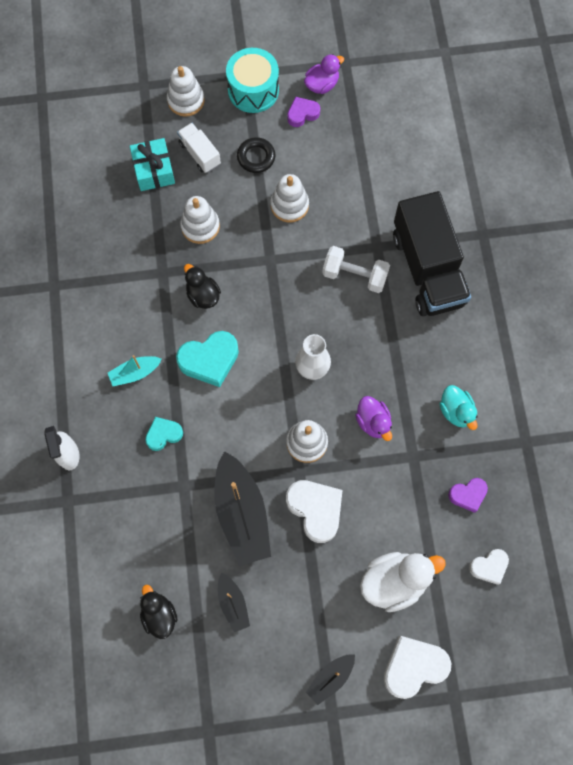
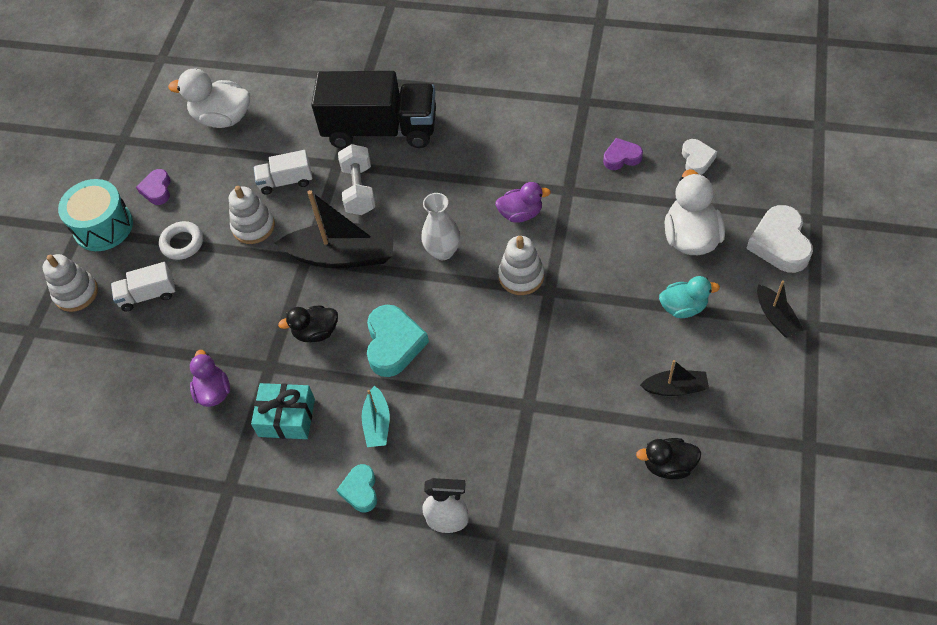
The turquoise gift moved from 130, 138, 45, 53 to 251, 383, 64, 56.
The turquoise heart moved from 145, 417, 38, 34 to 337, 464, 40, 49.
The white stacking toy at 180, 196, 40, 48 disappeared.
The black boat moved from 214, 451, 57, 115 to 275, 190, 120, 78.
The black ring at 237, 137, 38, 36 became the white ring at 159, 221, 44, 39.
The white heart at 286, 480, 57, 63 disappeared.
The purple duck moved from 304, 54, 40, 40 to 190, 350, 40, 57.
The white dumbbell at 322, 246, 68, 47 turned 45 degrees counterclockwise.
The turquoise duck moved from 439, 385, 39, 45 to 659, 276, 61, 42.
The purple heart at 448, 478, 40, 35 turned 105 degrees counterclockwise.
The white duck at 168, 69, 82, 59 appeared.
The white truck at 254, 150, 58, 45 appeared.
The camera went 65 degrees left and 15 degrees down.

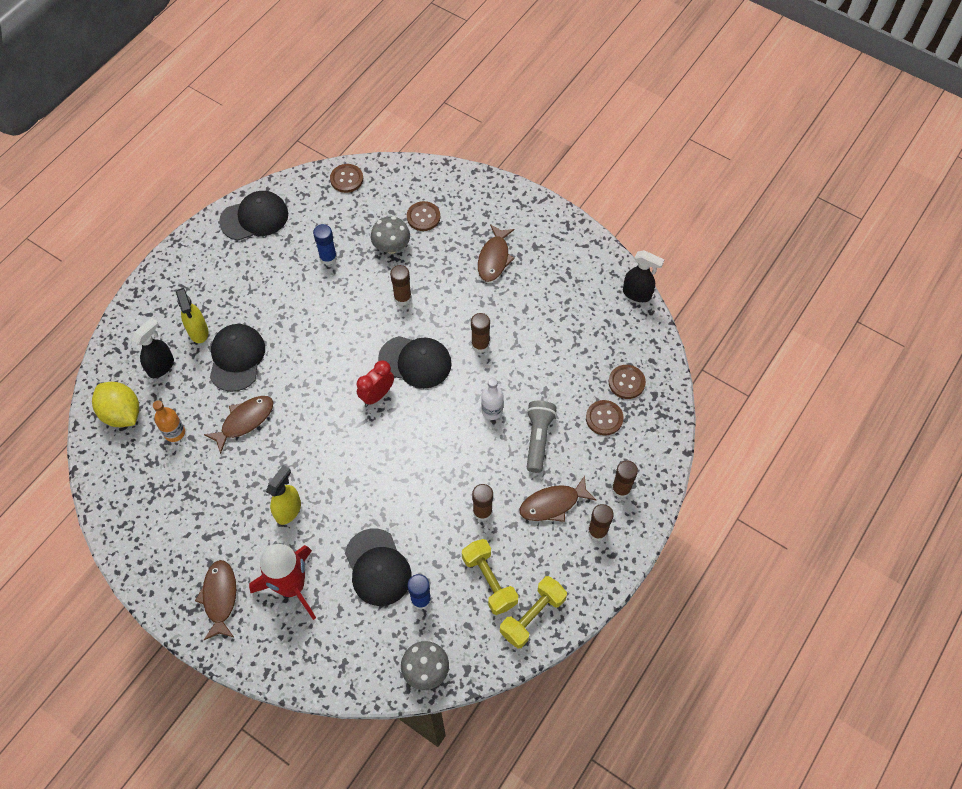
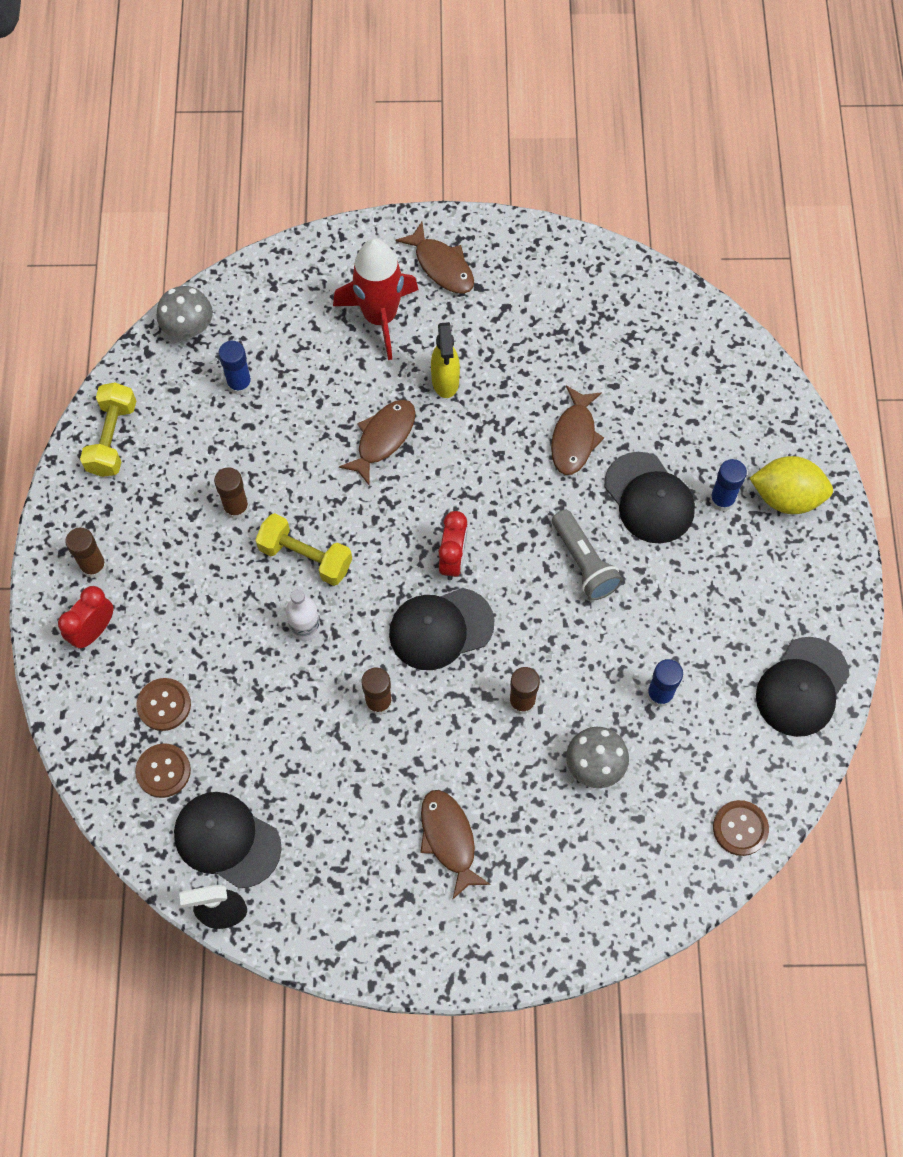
The yellow lemon moved from 92, 382, 47, 45 to 749, 456, 84, 58.
The black spray bottle at 132, 318, 42, 60 disappeared.
The orange bottle at 153, 400, 32, 42 disappeared.
The yellow spray bottle at 176, 288, 32, 55 was replaced by the blue glue stick at 710, 459, 37, 52.
The black cap moved from 345, 528, 67, 78 to 174, 792, 108, 96.
The brown button at 407, 201, 33, 30 disappeared.
The yellow dumbbell moved from 462, 539, 56, 76 to 256, 513, 96, 73.
The brown fish moved from 519, 476, 77, 46 to 339, 400, 77, 85.
The grey flashlight moved from 527, 401, 30, 72 to 552, 510, 71, 91.
The brown glue stick at 612, 461, 26, 37 was replaced by the red clock at 58, 586, 55, 63.
The camera went 145 degrees right and 5 degrees up.

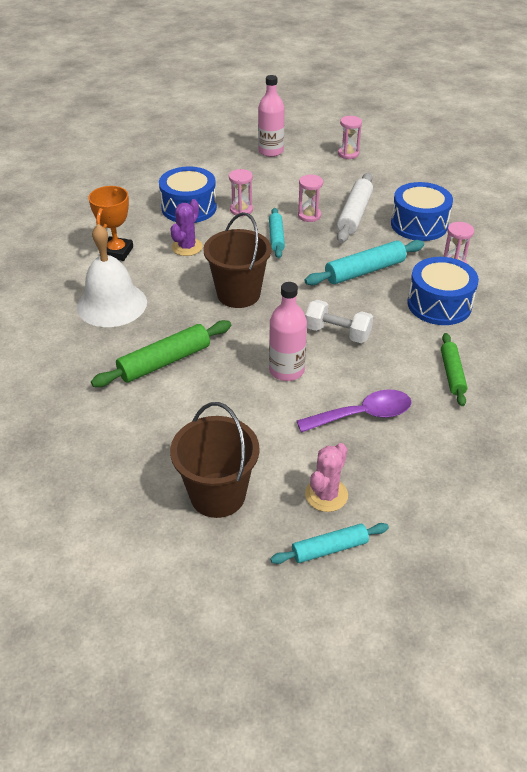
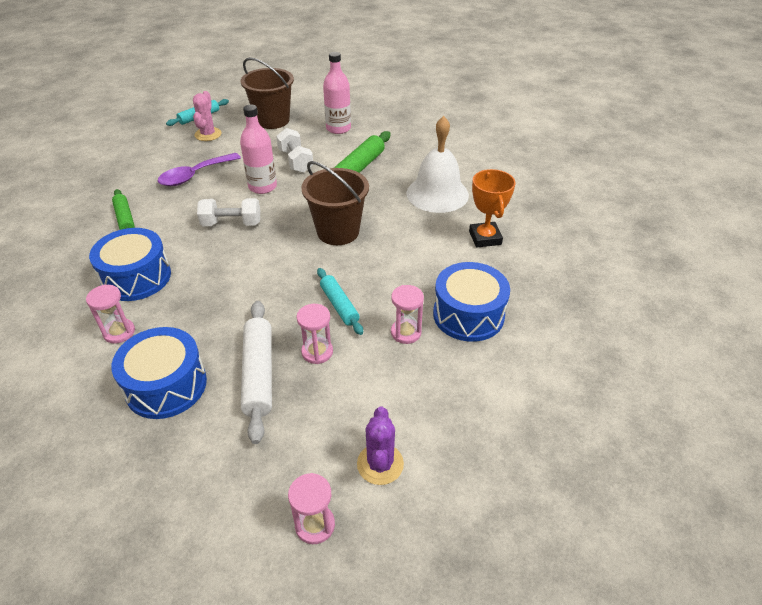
The purple cactus moved from 170, 199, 33, 57 to 357, 407, 47, 78.
The pink bottle moved from 258, 75, 27, 82 to 323, 52, 28, 82.
The turquoise rolling pin at 305, 240, 119, 45 disappeared.
The white dumbbell at 276, 128, 38, 45 appeared.
The camera went 155 degrees right and 0 degrees up.

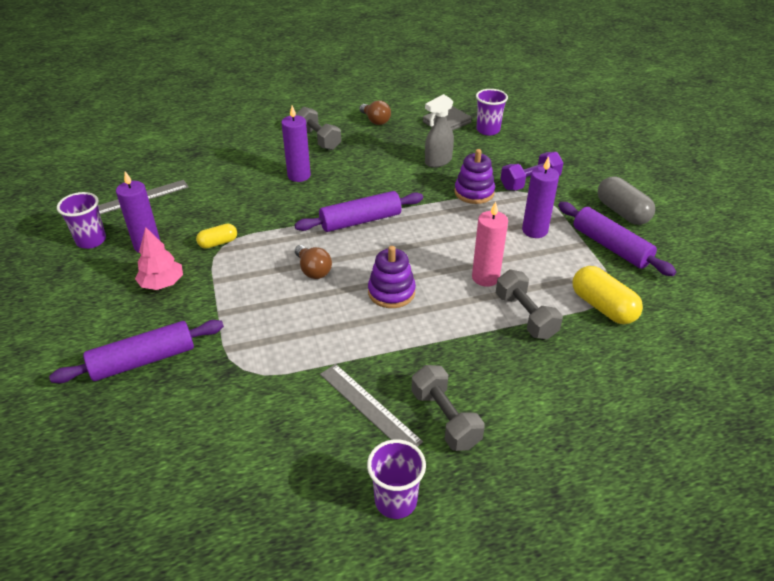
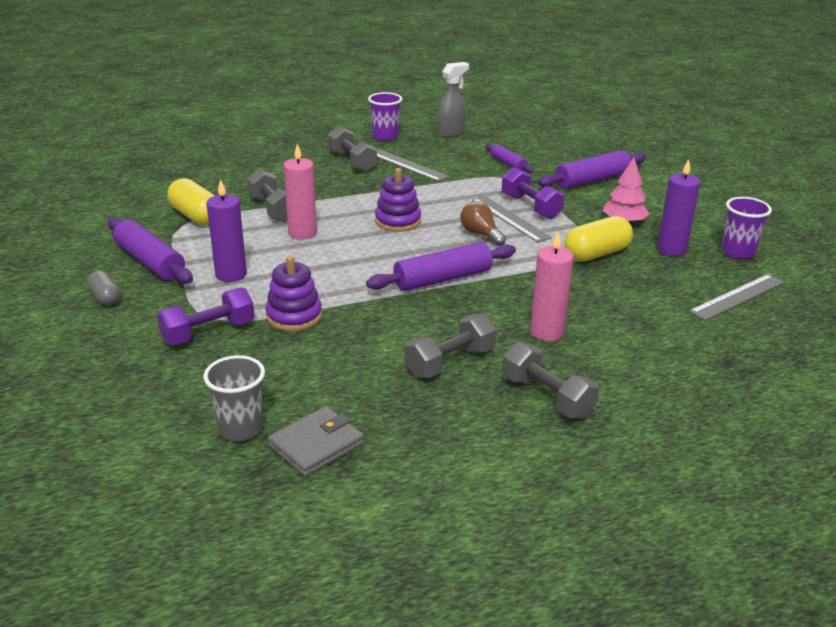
The yellow capsule at 196, 224, 41, 25 changed to 1.70 times the size.
The purple candle at 281, 106, 30, 76 became the pink candle at 530, 232, 44, 109.
The brown light bulb at 359, 100, 32, 25 disappeared.
The grey spray bottle moved from 425, 94, 29, 74 to 438, 62, 31, 76.
The purple cup at 476, 89, 32, 46 became the grey cup at 204, 355, 61, 86.
The grey capsule at 598, 176, 57, 49 changed to 0.59 times the size.
The grey dumbbell at 405, 313, 91, 65 appeared.
The grey ruler at 472, 196, 80, 47 appeared.
The purple rolling pin at 485, 144, 48, 29 appeared.
The purple dumbbell at 502, 167, 62, 52 appeared.
The camera went 175 degrees right and 10 degrees down.

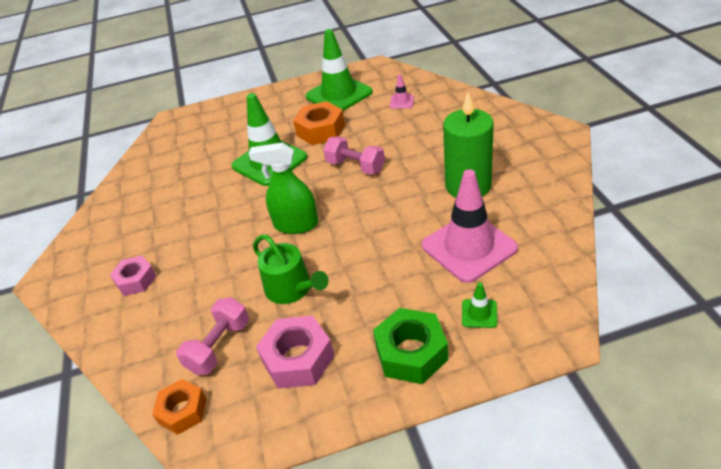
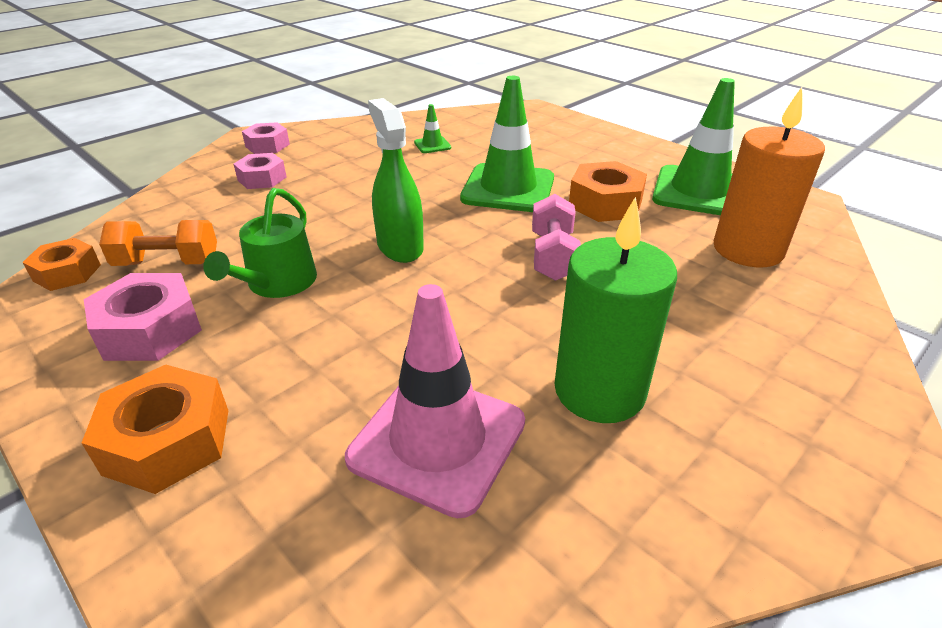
The pink dumbbell at 176, 297, 73, 78 became the orange dumbbell at 99, 220, 118, 46.
The green nut at 373, 308, 75, 76 became the orange nut at 82, 365, 146, 129.
The pink traffic cone at 390, 74, 24, 35 was replaced by the orange candle at 713, 87, 112, 180.
The green traffic cone moved from 462, 282, 35, 46 to 414, 104, 37, 49.
The pink nut at 242, 122, 48, 32 appeared.
The camera went 55 degrees right and 5 degrees down.

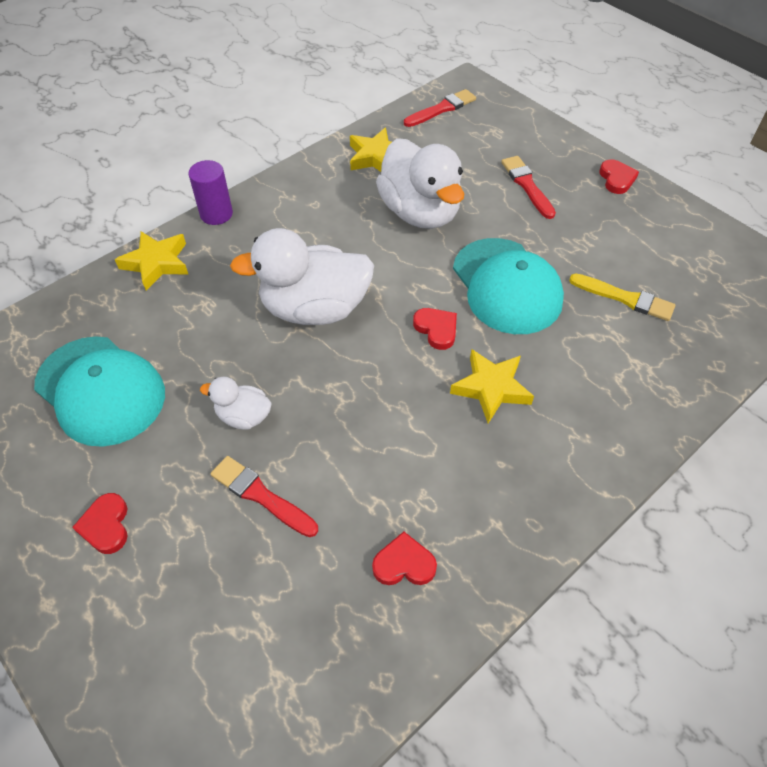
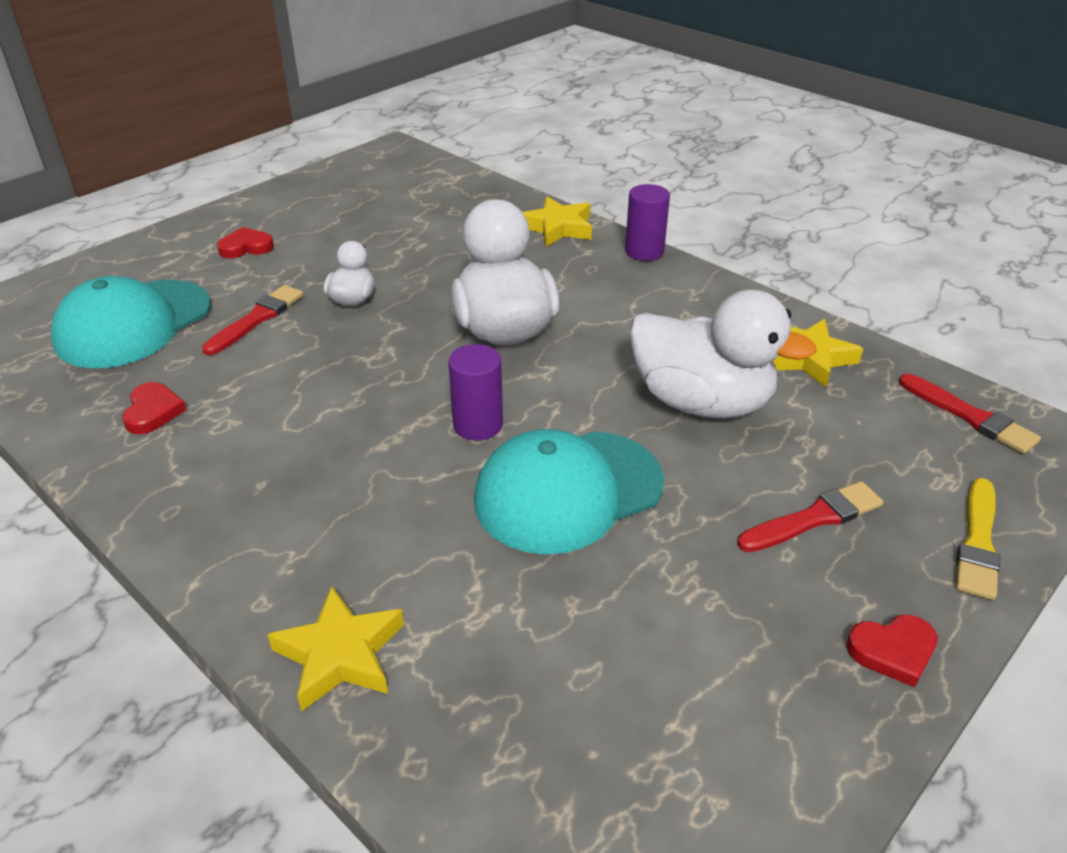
The turquoise cap moved from 34, 336, 131, 111 to 51, 276, 159, 92.
The white duck at 376, 138, 88, 91 turned 120 degrees counterclockwise.
The red heart at 413, 308, 44, 42 was replaced by the purple cylinder at 448, 344, 55, 96.
The yellow star moved from 450, 349, 84, 74 to 268, 586, 136, 125.
The yellow brush moved from 569, 273, 106, 48 to 956, 478, 45, 122.
The camera went 85 degrees right and 15 degrees down.

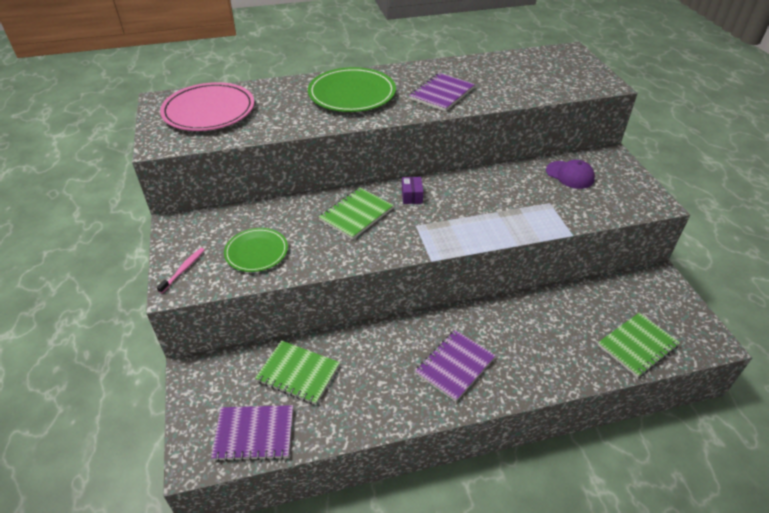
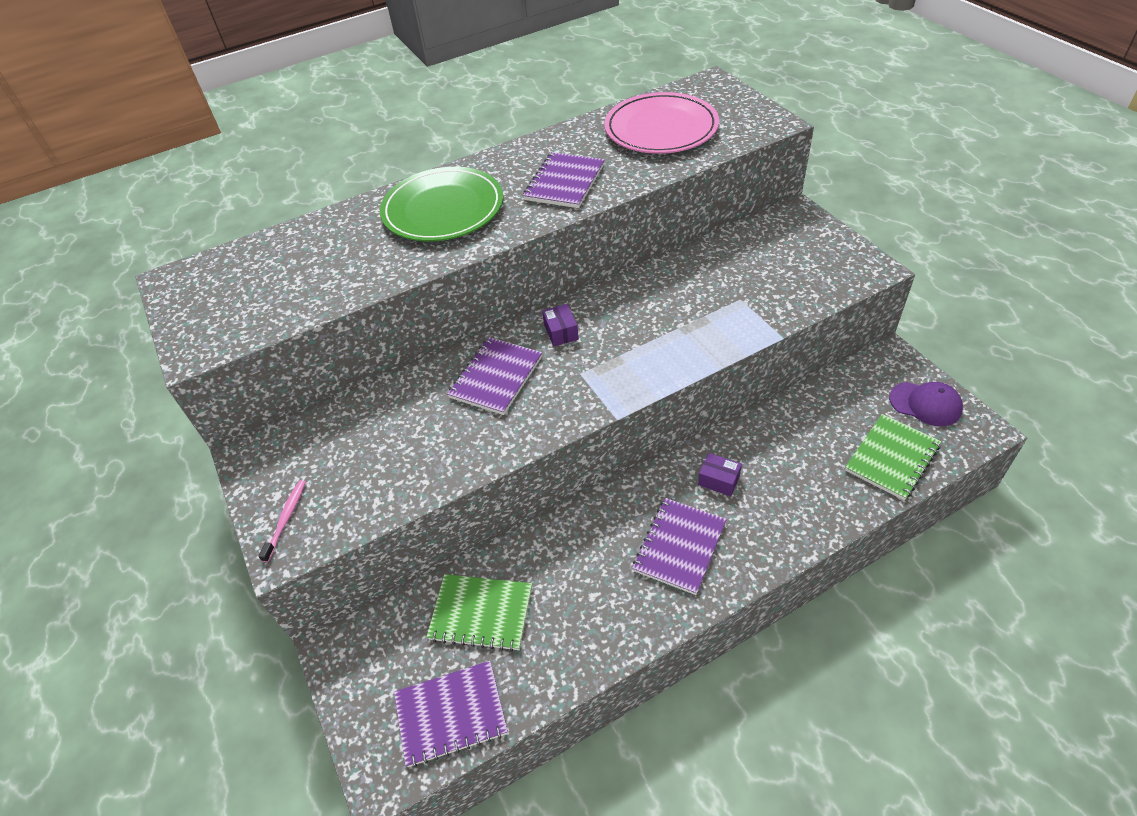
The pink plate moved from 160, 82, 94, 49 to 604, 92, 115, 62.
The green plate at 224, 228, 64, 44 disappeared.
The green notebook at 319, 188, 75, 52 became the purple notebook at 447, 337, 95, 78.
The purple cap moved from 546, 160, 49, 29 to 889, 382, 74, 44.
The purple box at 698, 453, 44, 43 appeared.
The camera went 10 degrees left and 5 degrees up.

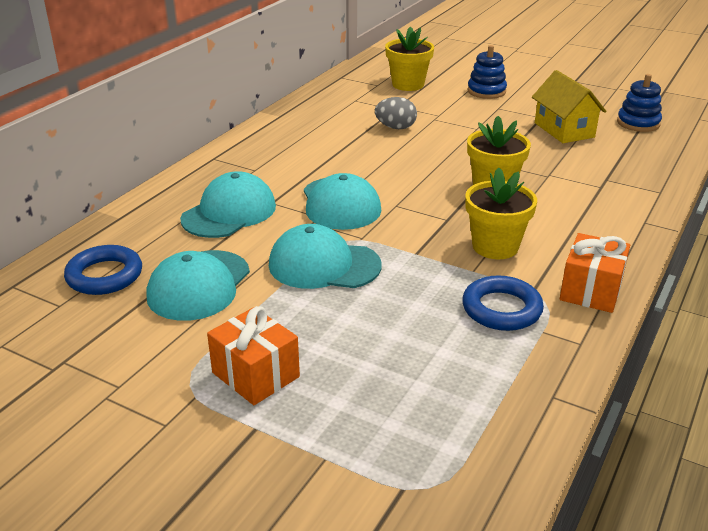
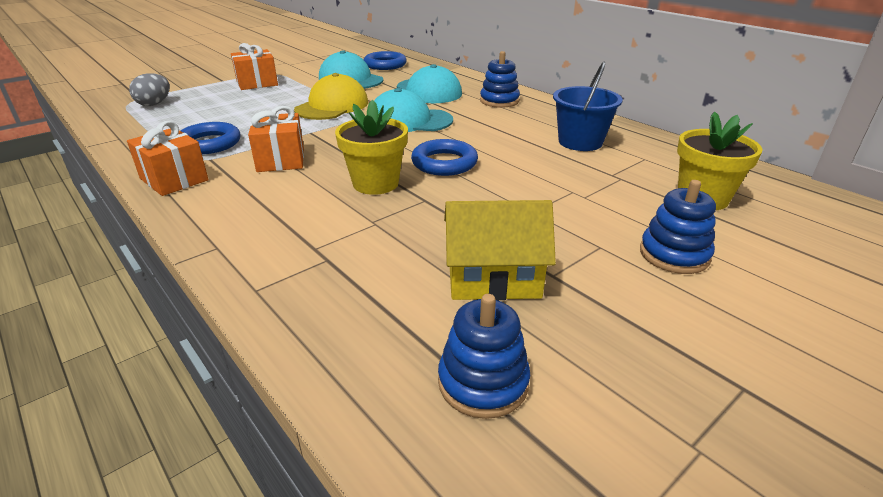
The turquoise cap at 269, 224, 113, 65 became the yellow cap at 294, 73, 74, 47.
The grey egg moved from 375, 97, 42, 32 to 129, 73, 41, 33.
The yellow flower pot at 465, 168, 72, 91 was replaced by the orange gift at 248, 106, 56, 66.
The blue ring at 411, 139, 67, 37 appeared.
The blue stacking toy at 480, 51, 40, 57 appeared.
The blue bucket at 553, 62, 70, 89 appeared.
The camera went 110 degrees right and 0 degrees up.

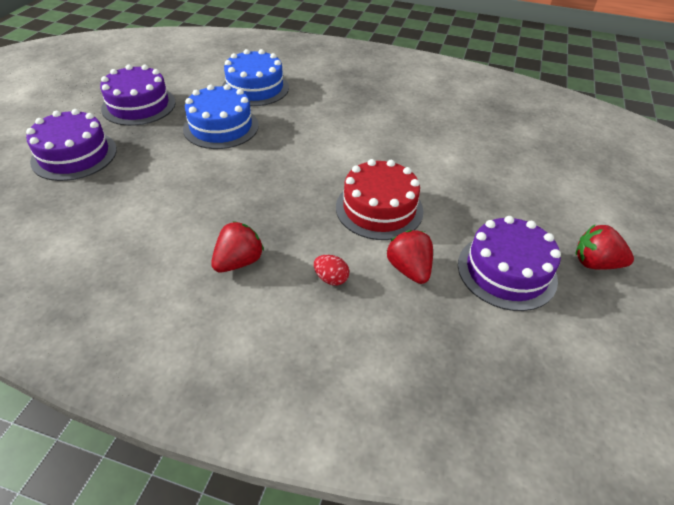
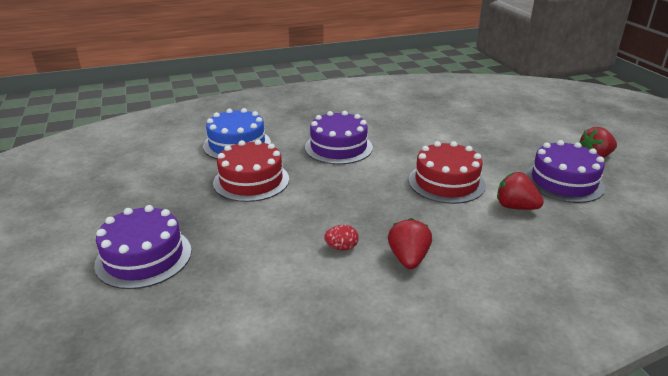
The purple cake moved from 100, 65, 76, 61 to 305, 111, 68, 53.
The blue cake at 183, 84, 76, 65 became the red cake at 213, 140, 76, 62.
The red egg moved from 314, 255, 35, 31 to 324, 225, 34, 25.
The camera went 35 degrees left and 15 degrees down.

